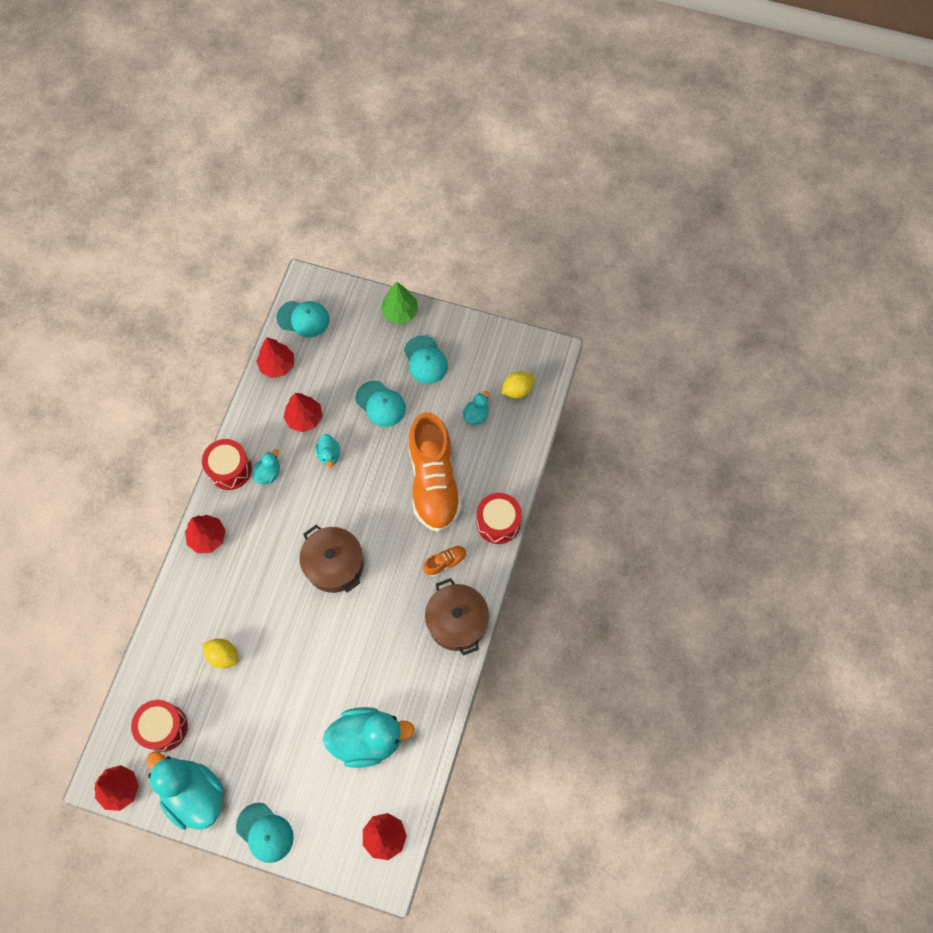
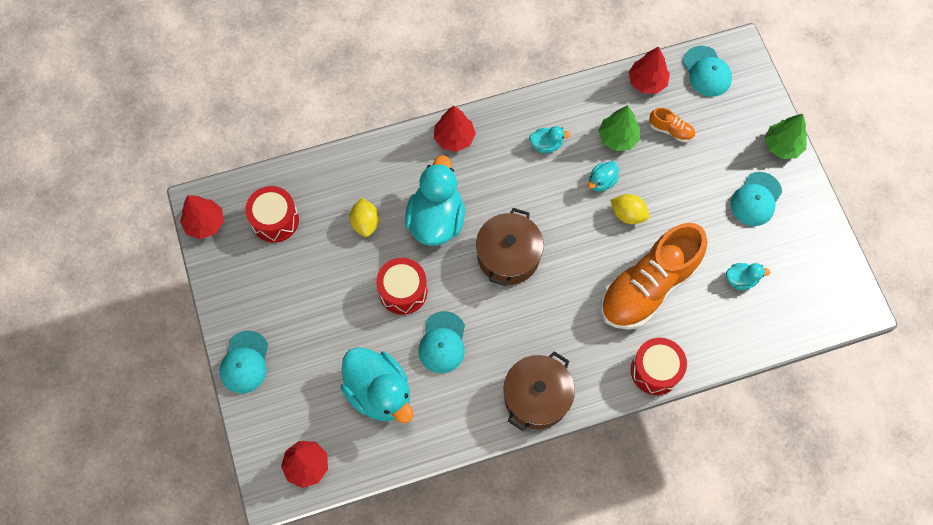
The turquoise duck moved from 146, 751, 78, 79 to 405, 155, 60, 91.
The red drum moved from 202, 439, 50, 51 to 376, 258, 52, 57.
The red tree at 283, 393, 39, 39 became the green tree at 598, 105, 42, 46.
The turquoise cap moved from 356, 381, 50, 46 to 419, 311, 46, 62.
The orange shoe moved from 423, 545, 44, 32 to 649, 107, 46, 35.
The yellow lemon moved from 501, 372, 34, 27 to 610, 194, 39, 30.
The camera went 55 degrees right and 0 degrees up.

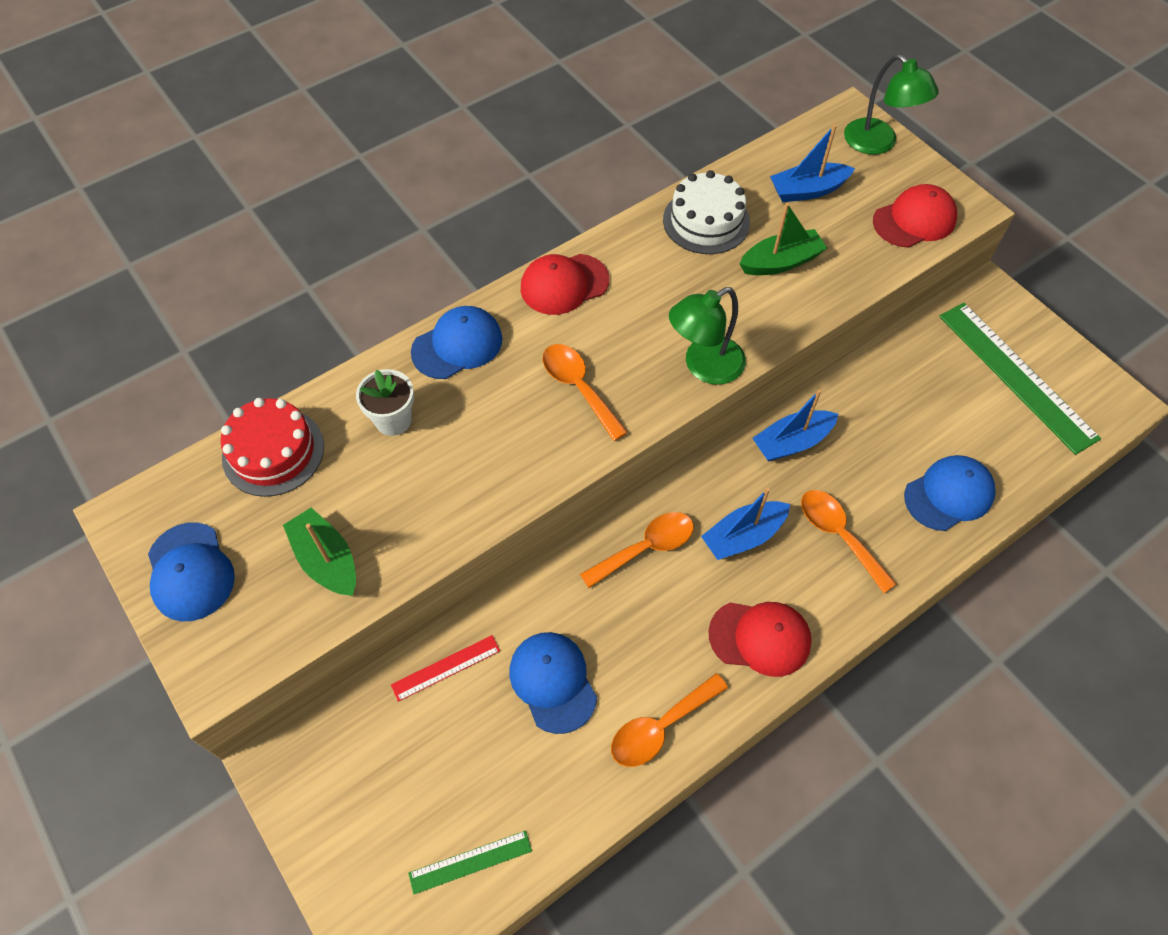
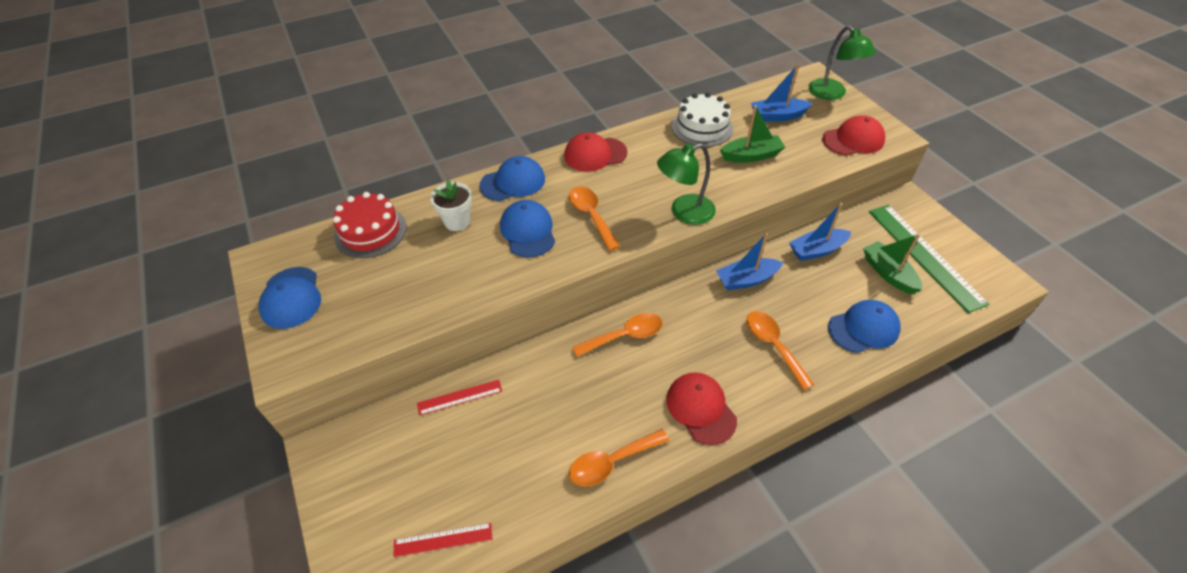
The green boat moved from 283, 507, 73, 89 to 863, 234, 59, 60.
The green ruler at 408, 831, 124, 63 became the red ruler at 393, 523, 99, 34.
The blue cap moved from 509, 632, 88, 102 to 500, 200, 55, 57.
The blue boat moved from 701, 487, 89, 73 to 789, 203, 62, 58.
The red cap at 708, 602, 104, 75 turned 135 degrees counterclockwise.
The camera went 10 degrees right and 10 degrees down.

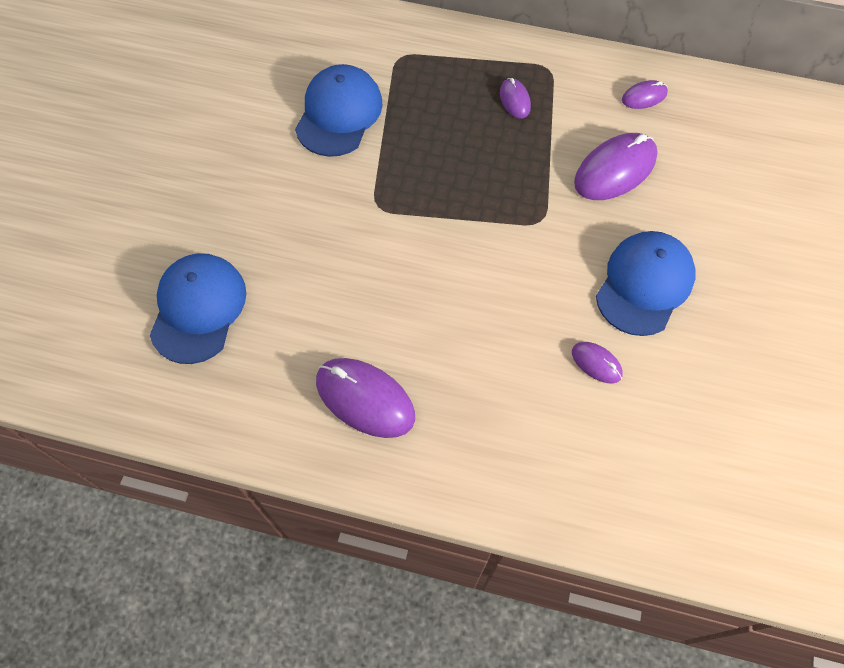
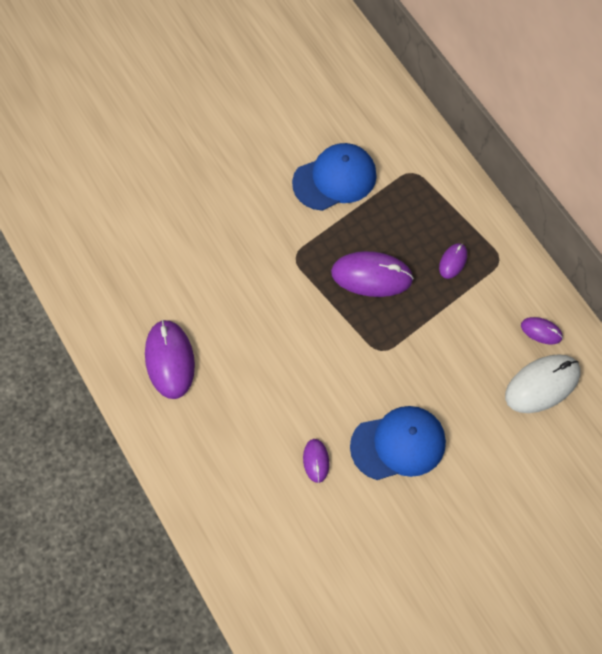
The blue cap at 150, 253, 96, 111 disappeared.
The purple mouse moved from 574, 133, 83, 67 to 331, 251, 83, 46.
The white mouse at 505, 354, 75, 59 appeared.
The camera went 45 degrees right and 0 degrees up.

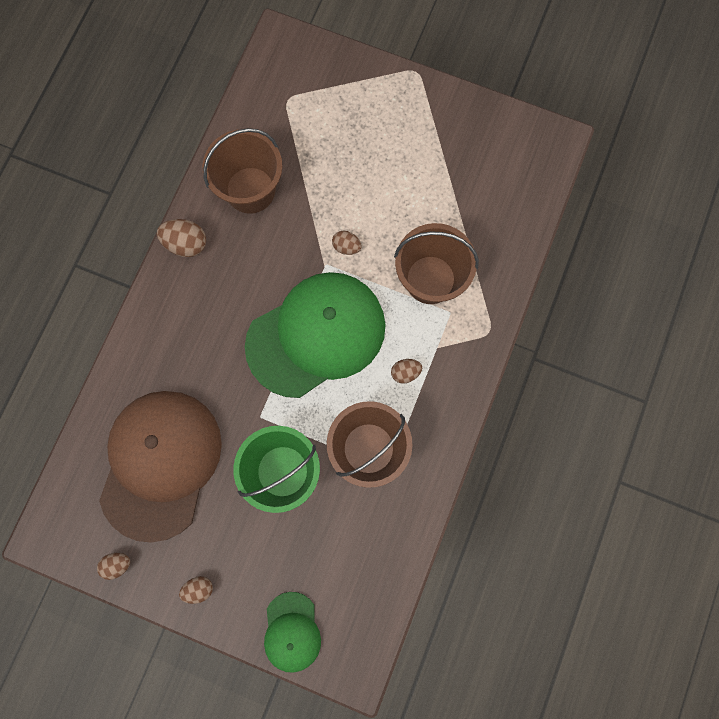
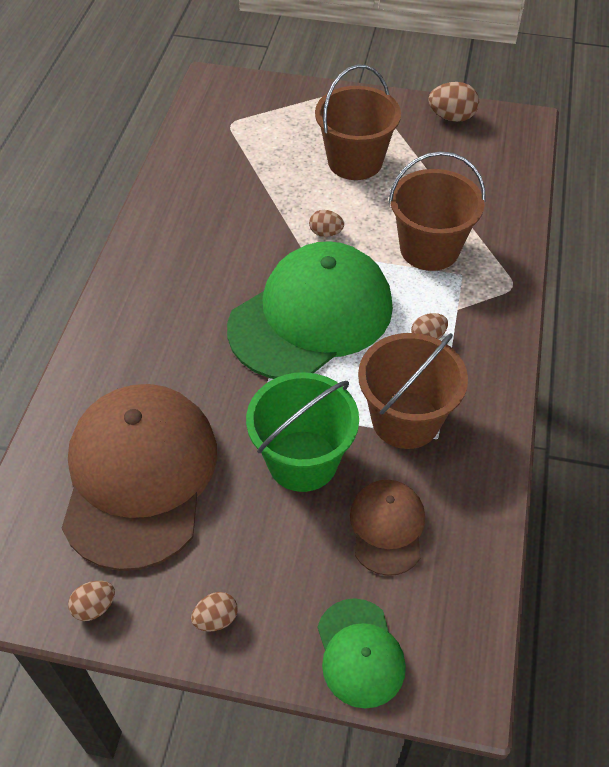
The brown egg moved from 157, 219, 49, 38 to 428, 82, 51, 40.
The brown bucket moved from 203, 128, 79, 86 to 315, 65, 86, 115.
The brown cap at 350, 480, 75, 96 appeared.
The camera went 10 degrees left and 25 degrees down.

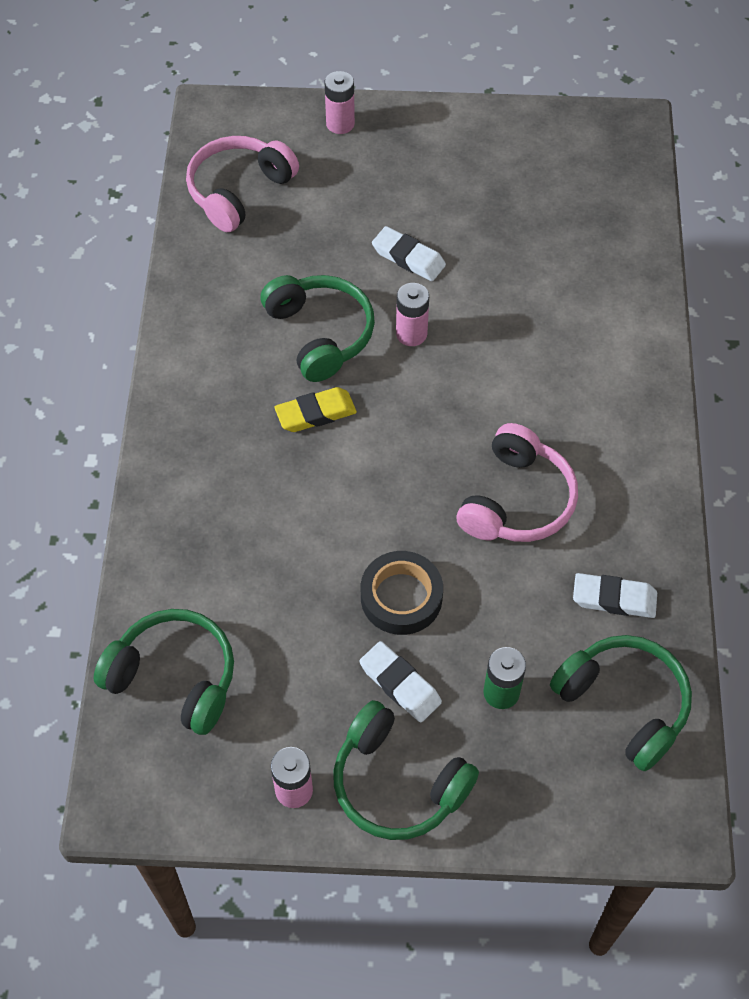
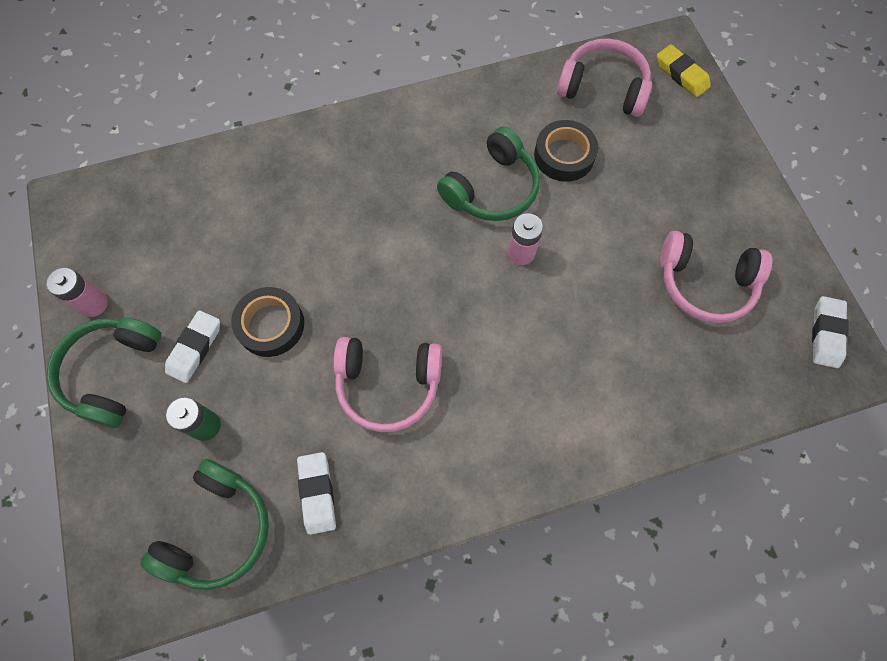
The green headphones at 94, 609, 140, 126 disappeared.
The yellow eraser moved from 274, 387, 83, 45 to 657, 44, 54, 53.
The pink battery at 324, 71, 31, 63 disappeared.
The white eraser moved from 372, 226, 74, 55 to 812, 296, 37, 72.
The black tape at 534, 120, 64, 62 appeared.
The pink headphones at 660, 231, 112, 92 appeared.
The camera went 70 degrees right and 10 degrees up.

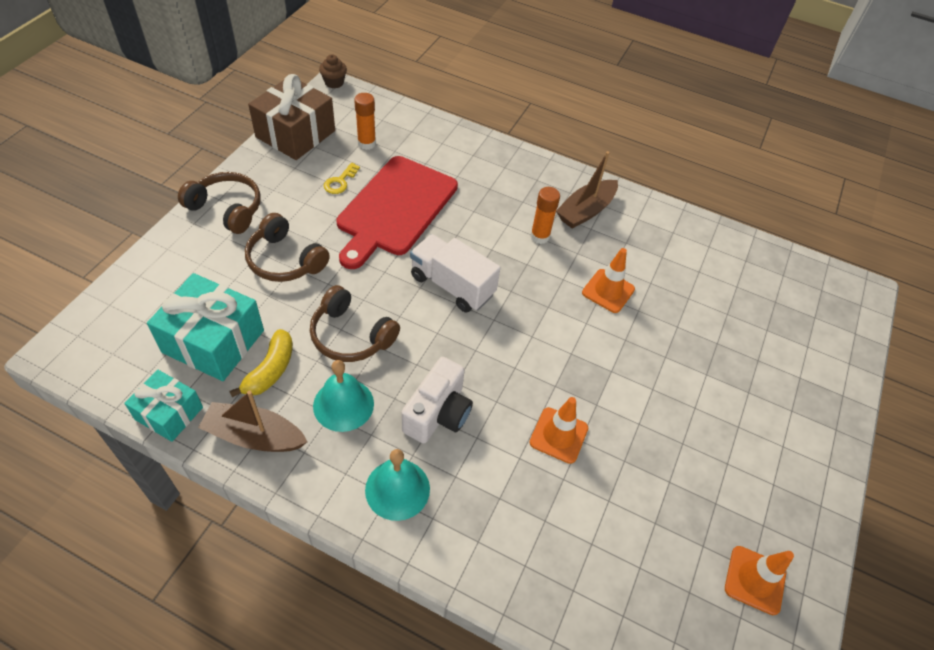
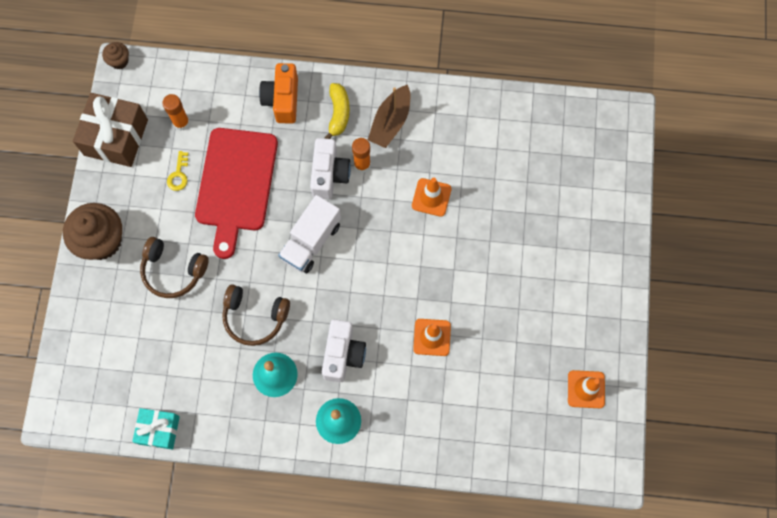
The turquoise gift at 147, 273, 117, 108 disappeared.
The brown headphones at 178, 172, 83, 62 was replaced by the brown cupcake at 63, 203, 59, 57.
The brown boat at 198, 391, 109, 61 disappeared.
The yellow banana moved from 229, 329, 64, 68 to 324, 83, 26, 56.
The white truck at 410, 234, 90, 79 turned 75 degrees counterclockwise.
The orange camera at 259, 63, 39, 60 appeared.
The white camera at 310, 138, 41, 61 appeared.
The camera went 15 degrees left and 20 degrees up.

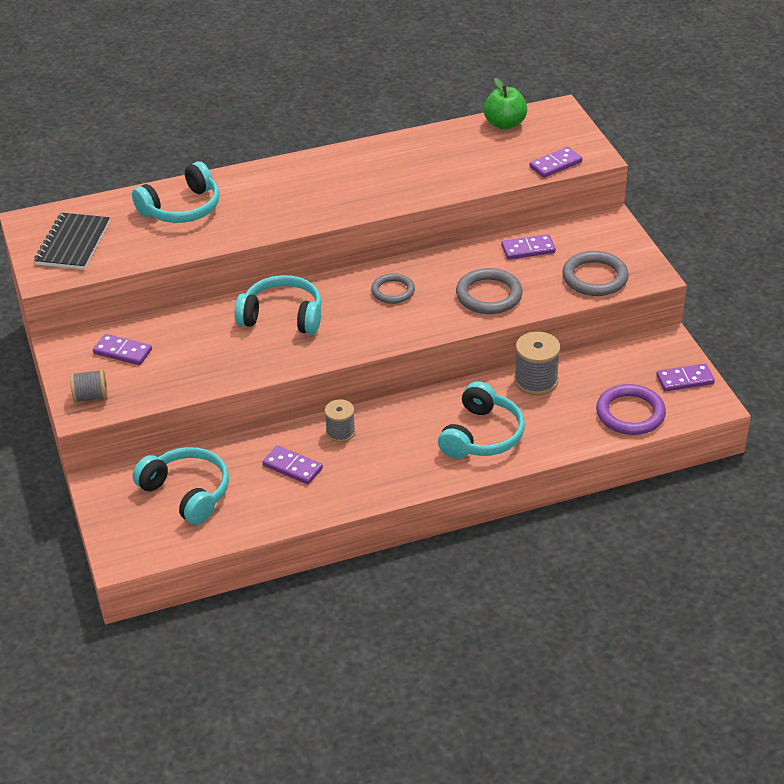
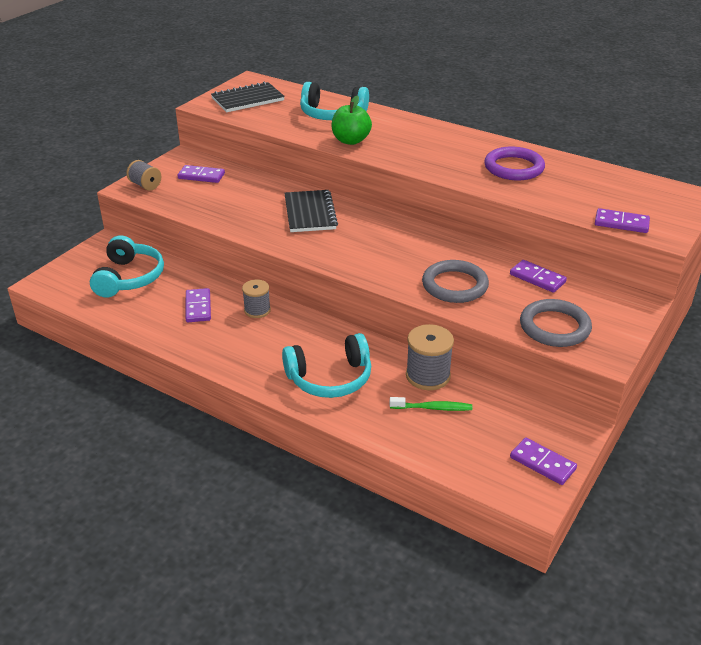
The purple domino at 93, 334, 59, 31 turned 60 degrees counterclockwise.
The turquoise headphones at 234, 275, 88, 59 was replaced by the black notebook at 284, 190, 54, 42.
The grey ring at 371, 273, 44, 31 disappeared.
The green apple moved from 484, 77, 43, 53 to 332, 96, 40, 49.
The purple ring moved from 596, 384, 70, 51 to 484, 147, 61, 33.
The green toothbrush at 390, 397, 82, 14 appeared.
The camera went 50 degrees right and 5 degrees down.

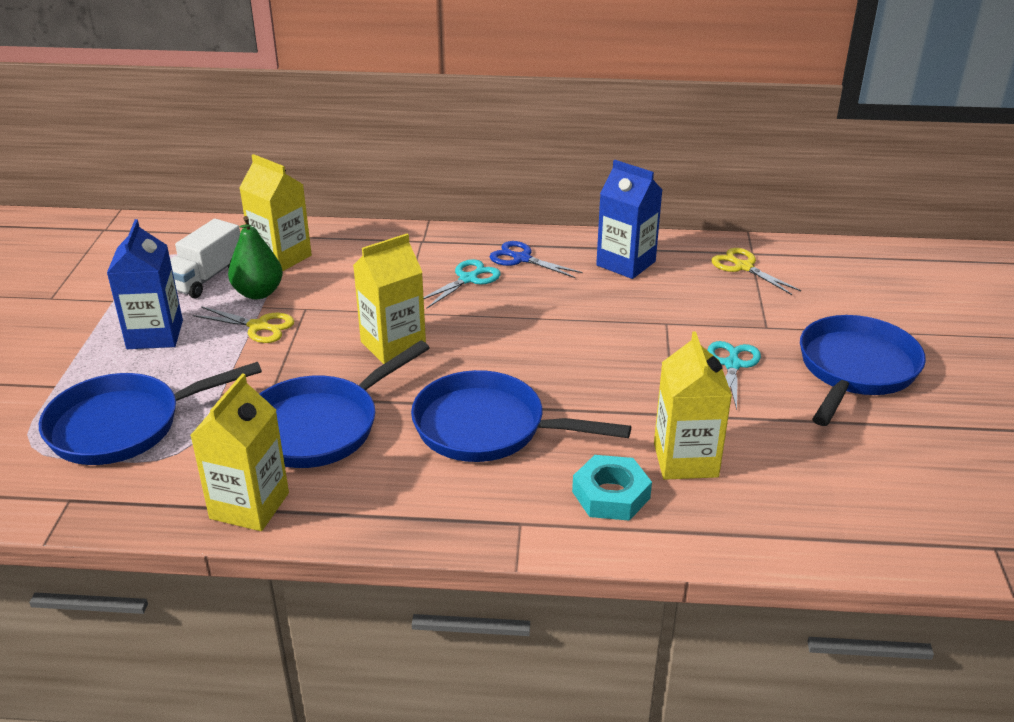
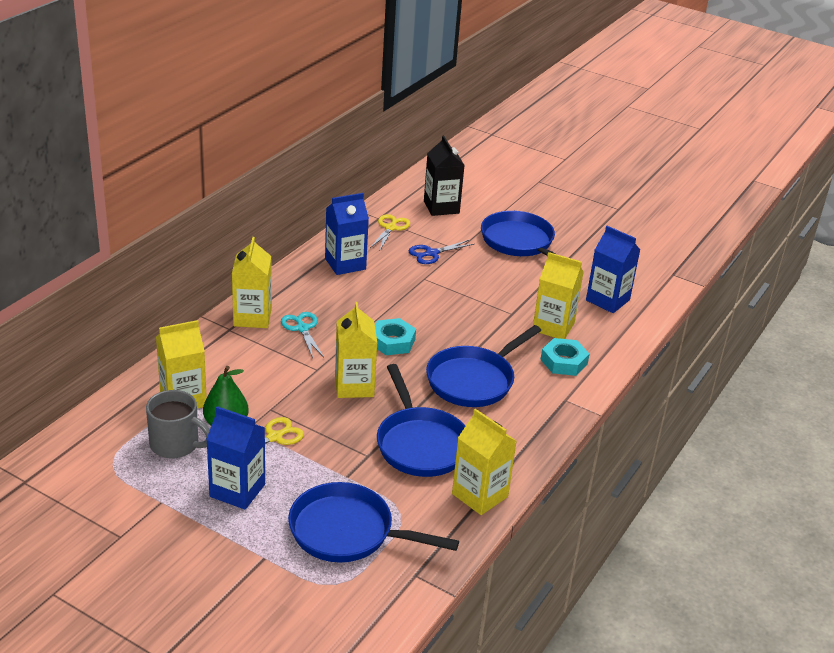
The blue pan at 39, 362, 223, 103 turned 105 degrees clockwise.
The white truck at 170, 219, 70, 79 was replaced by the grey mug at 146, 390, 64, 69.
The blue scissors moved from 490, 241, 93, 37 to 408, 240, 66, 24.
The turquoise scissors at 707, 341, 54, 69 disappeared.
The yellow scissors at 711, 248, 90, 47 turned 120 degrees clockwise.
The yellow carton at 232, 237, 40, 91 appeared.
The turquoise nut at 375, 318, 41, 37 appeared.
The black carton at 424, 135, 41, 81 appeared.
The blue carton at 586, 226, 54, 87 appeared.
The camera went 65 degrees left and 0 degrees up.

